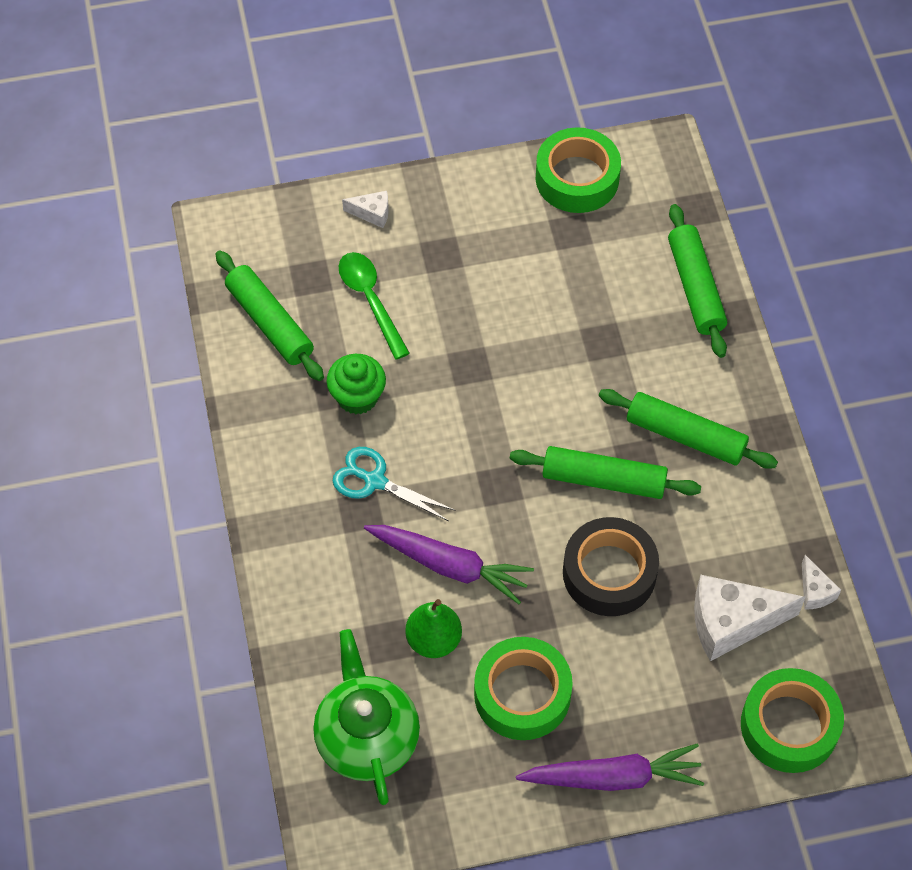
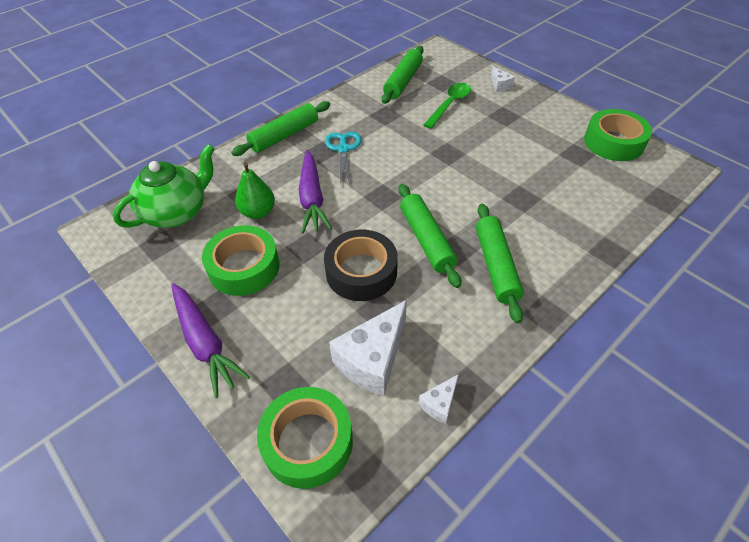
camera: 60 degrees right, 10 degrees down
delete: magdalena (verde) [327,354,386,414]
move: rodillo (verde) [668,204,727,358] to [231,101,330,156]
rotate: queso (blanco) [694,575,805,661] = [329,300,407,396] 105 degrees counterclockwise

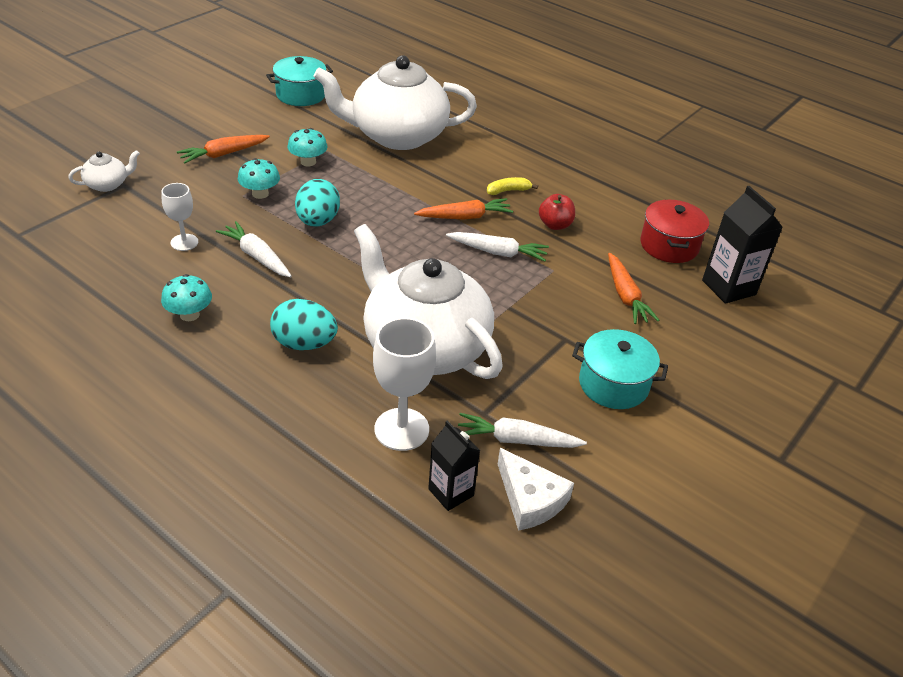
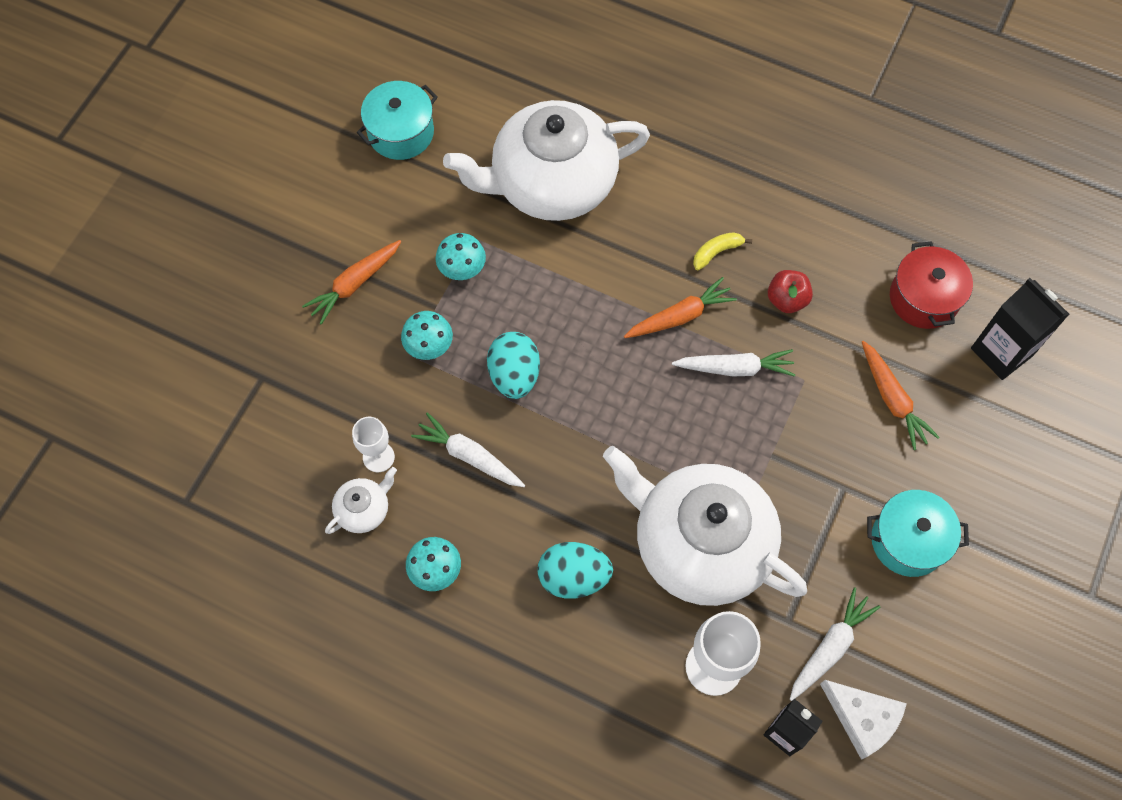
camera: 10 degrees left, 25 degrees up
move: tetera (blanco) [68,150,140,192] to [325,467,397,534]
rotate: zanahoria (blanco) [458,413,587,448] = [790,587,881,701] 135 degrees clockwise

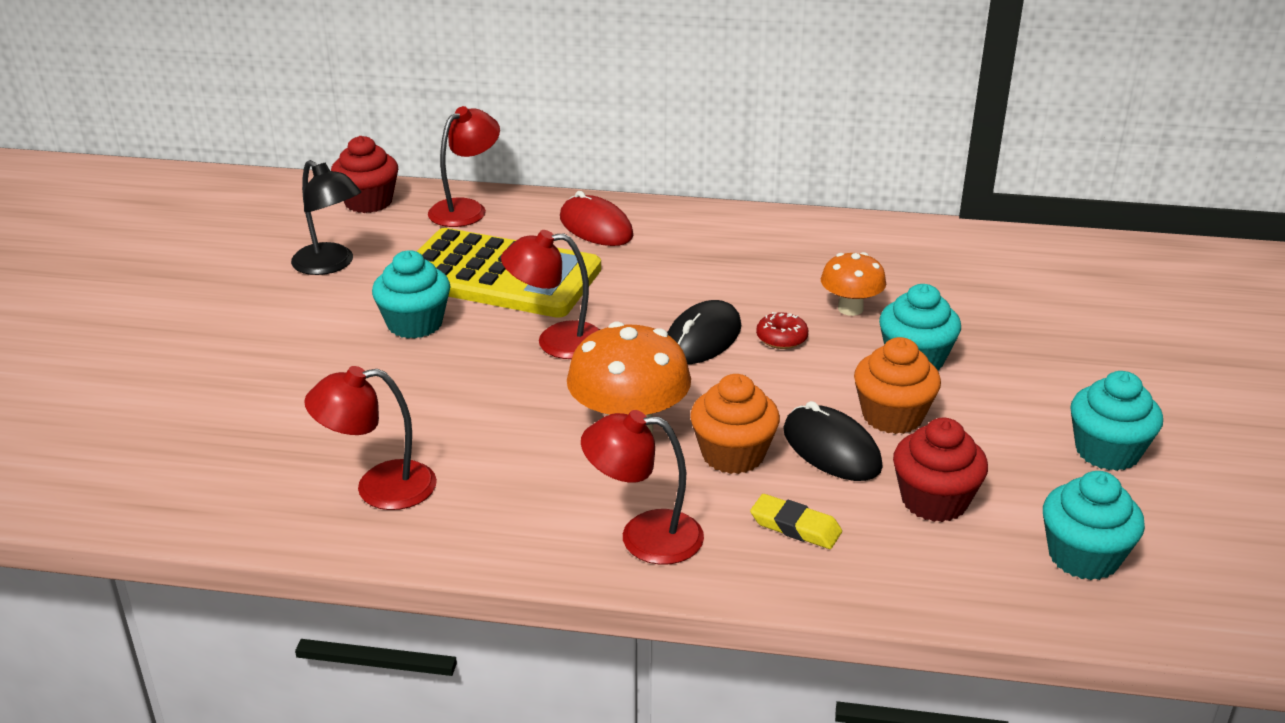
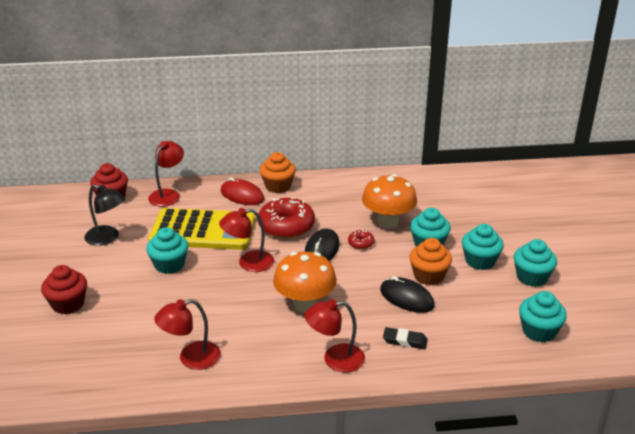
camera: 15 degrees left, 0 degrees up
insert: rosquilla (rojo) [258,197,315,239]; magdalena (turquesa) [462,224,504,270]
move: magdalena (naranja) [690,374,780,474] to [260,152,296,193]; magdalena (rojo) [893,418,988,522] to [41,265,87,314]
recolor: goma de borrar (amarillo) [750,494,842,549] to goma de borrar (negro) [383,327,428,349]
resize: seta (naranja) [821,252,886,316] = [362,174,417,228] x1.66

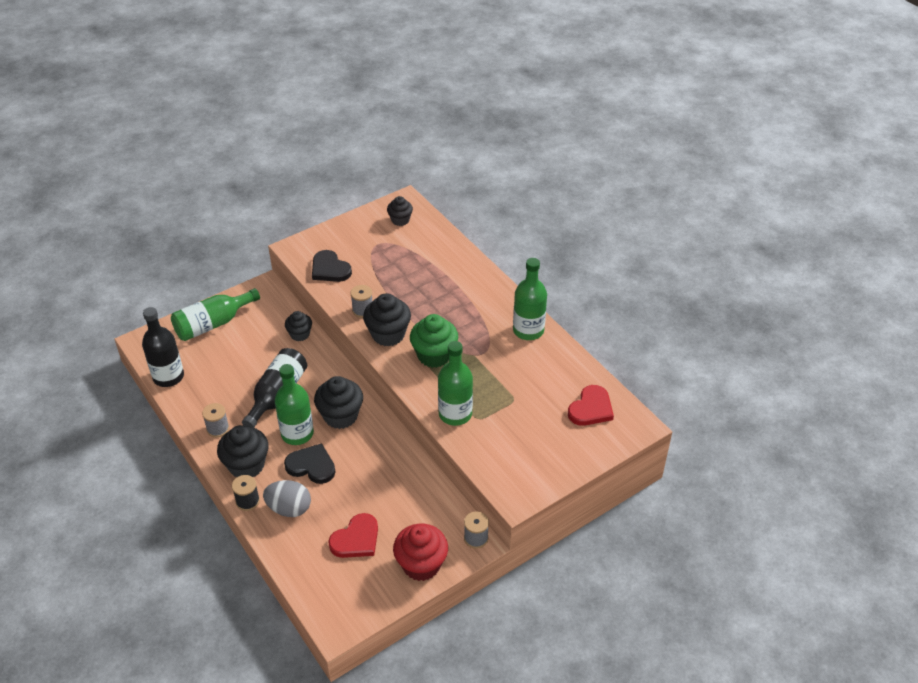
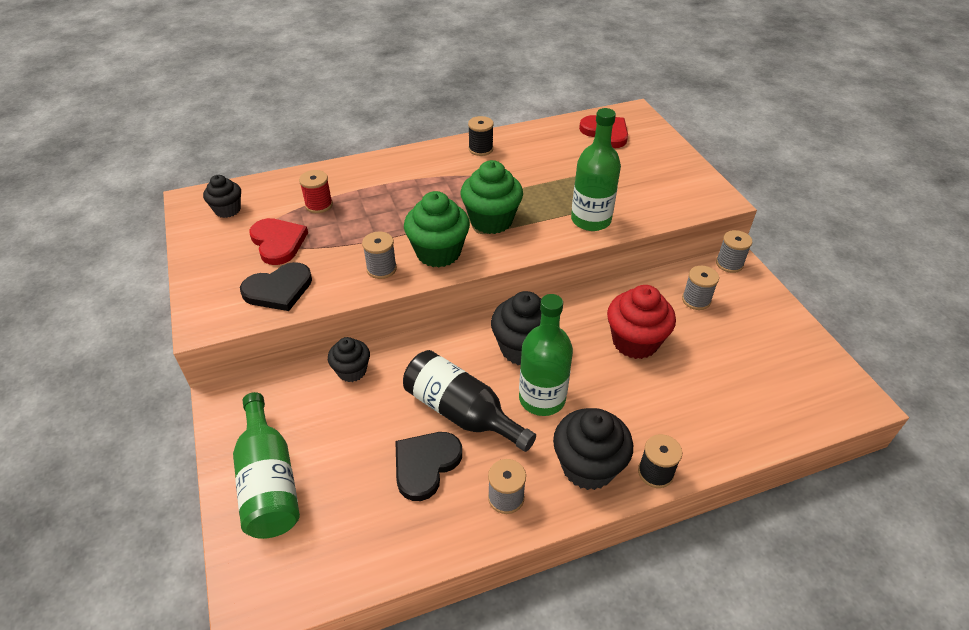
camera: 75 degrees left, 0 degrees up
delete: botella (negro) [142,307,184,387]; huevo (gris) [263,480,311,517]
insert: carrete (rojo) [299,170,333,213]; carrete (gris) [682,266,719,310]
move: corazón (negro) [284,443,335,484] to [395,432,462,501]; corazón (rojo) [328,513,378,558] to [249,218,308,265]; magdalena (rojo) [393,524,448,581] to [607,285,676,359]
replace: botella (verde) [513,258,547,340] to carrete (negro) [468,116,494,156]
recolor: magdalena (negro) [363,293,411,347] to magdalena (verde) [404,191,470,268]

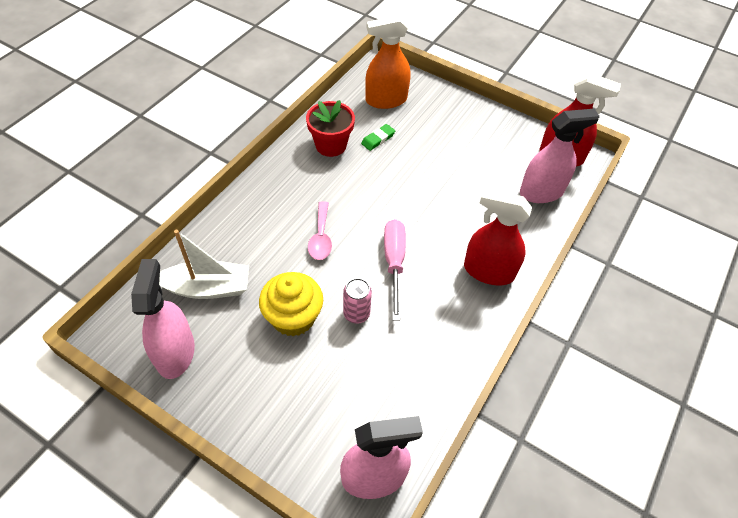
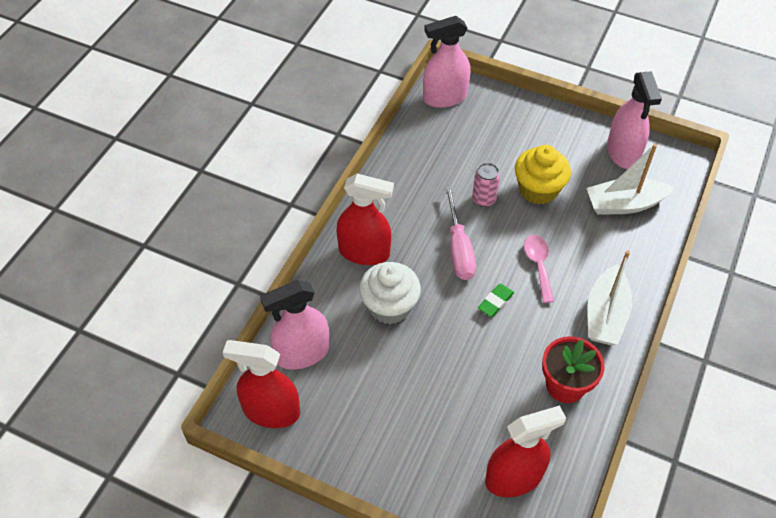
camera: 175 degrees right, 0 degrees up
insert: barco (blanco) [588,251,632,345]; magdalena (blanco) [359,262,421,324]
move: goma de borrar (verde) [361,124,395,151] to [478,284,514,317]
recolor: pulverizador (naranja) [365,16,411,109] to pulverizador (rojo) [485,405,566,497]

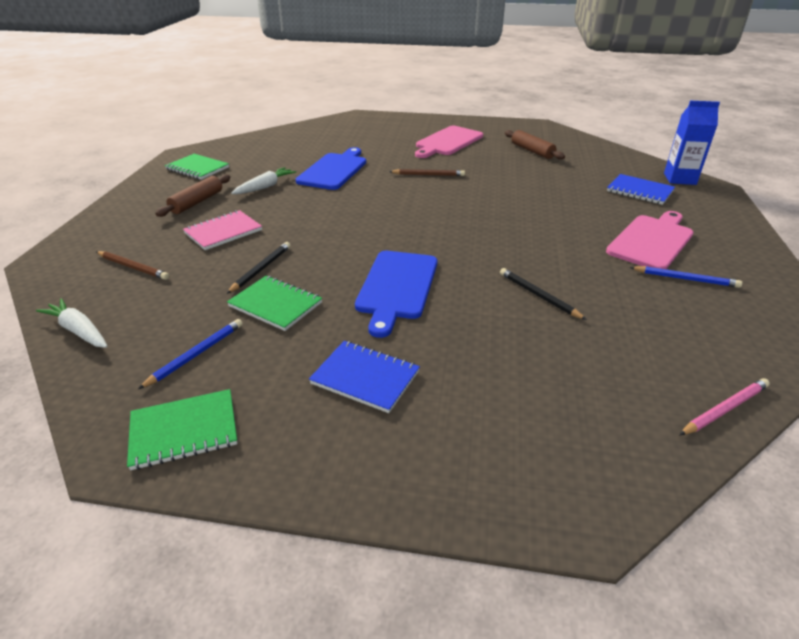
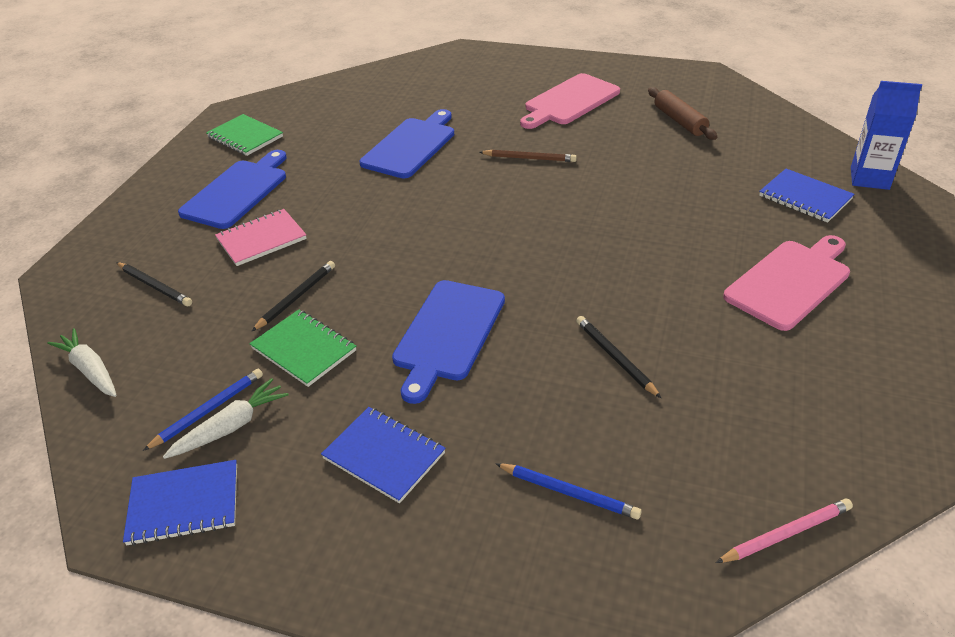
camera: 10 degrees right, 5 degrees up
move: zanahoria (blanco) [231,167,296,194] to [163,378,289,459]; lápiz (azul) [629,266,742,288] to [495,463,642,519]
replace: rodillo (marrón) [155,174,231,217] to tabla de cortar (azul) [178,150,287,229]
recolor: lápiz (marrón) [97,251,169,280] to lápiz (negro) [116,262,192,306]; cuaderno (verde) [127,389,237,470] to cuaderno (azul) [123,460,237,546]

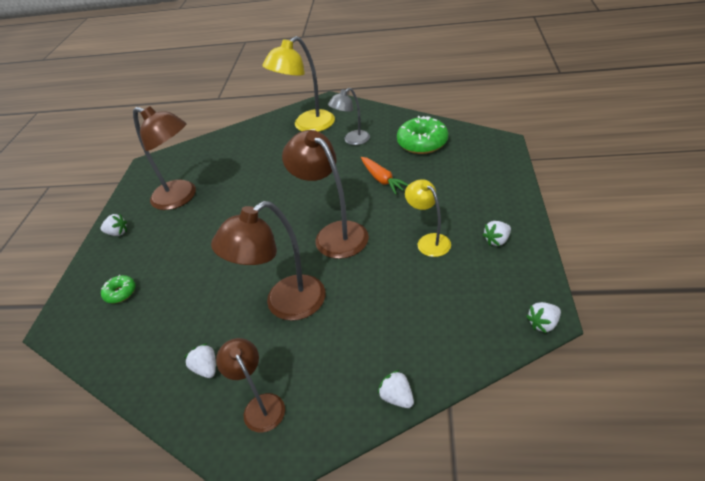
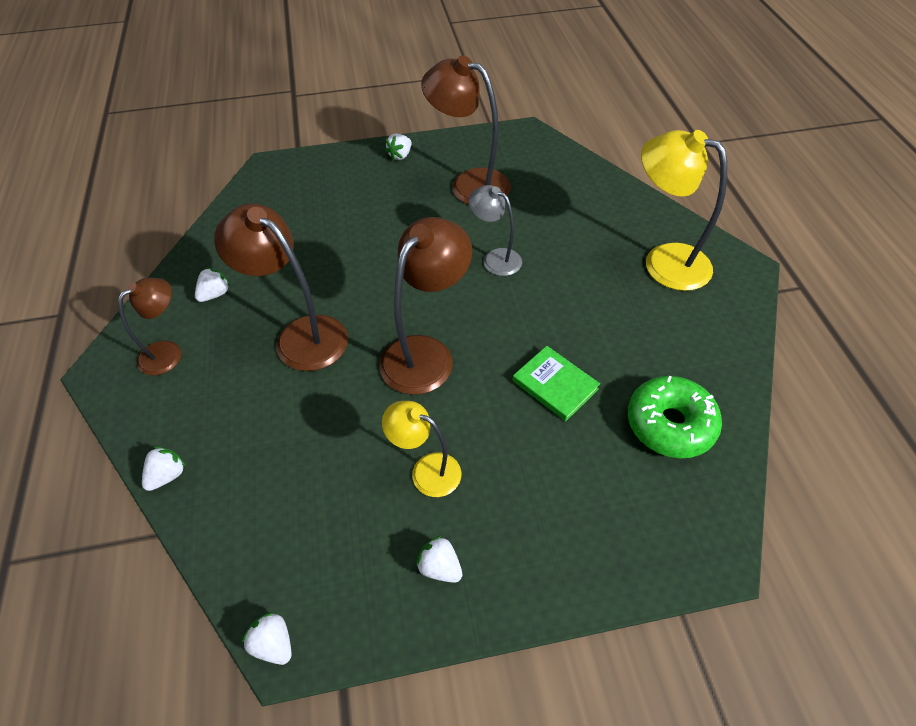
camera: 70 degrees right, 10 degrees up
delete: rosquilla (verde) [101,275,136,303]
move: lámpara (gris) [328,88,370,145] to [468,185,522,276]
replace: zanahoria (naranja) [361,157,409,195] to libro (verde) [513,346,600,421]
rotate: lámpara (marrón) [133,106,196,210] = [421,55,511,205] 105 degrees clockwise; lámpara (amarillo) [405,179,451,257] = [382,401,461,497] 105 degrees counterclockwise; fresa (blanco) [100,214,127,236] = [385,134,412,161] 45 degrees clockwise

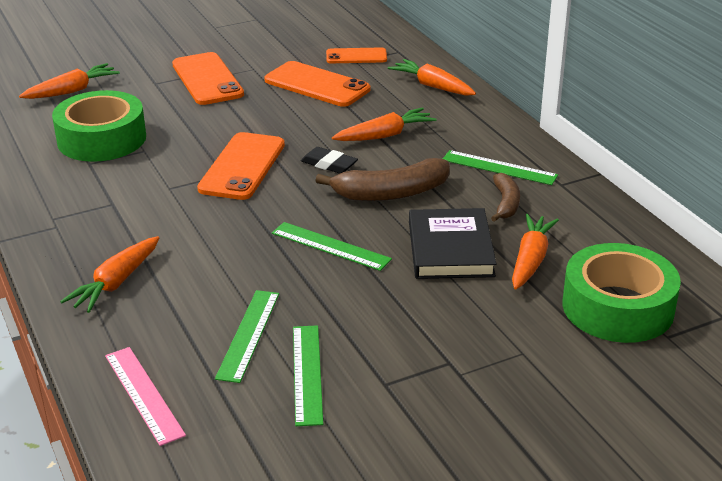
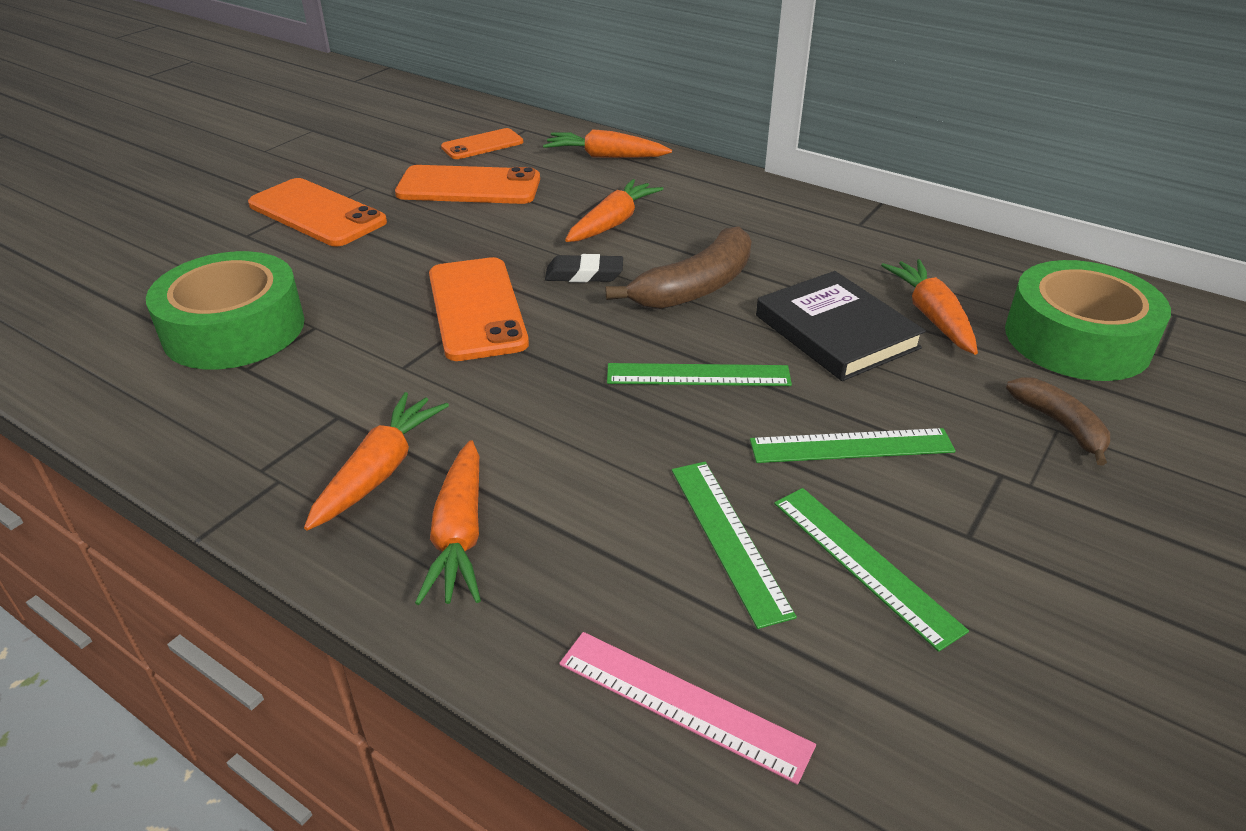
camera: 30 degrees left, 5 degrees up
move: zanahoria (naranja) [19,63,120,99] to [304,392,449,531]; regla (verde) [443,150,558,185] to [750,428,956,463]; plátano (marrón) [491,173,520,222] to [1006,377,1110,466]

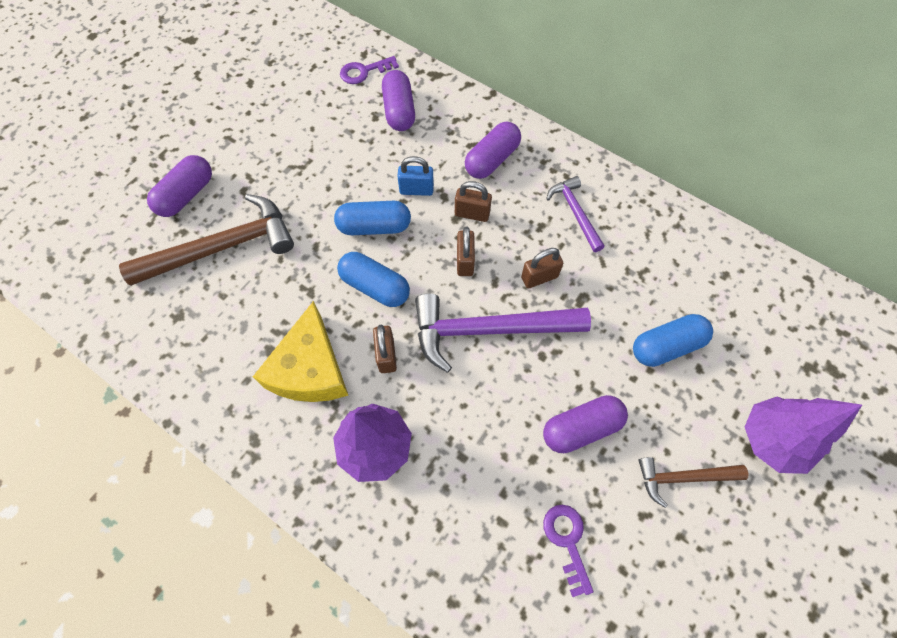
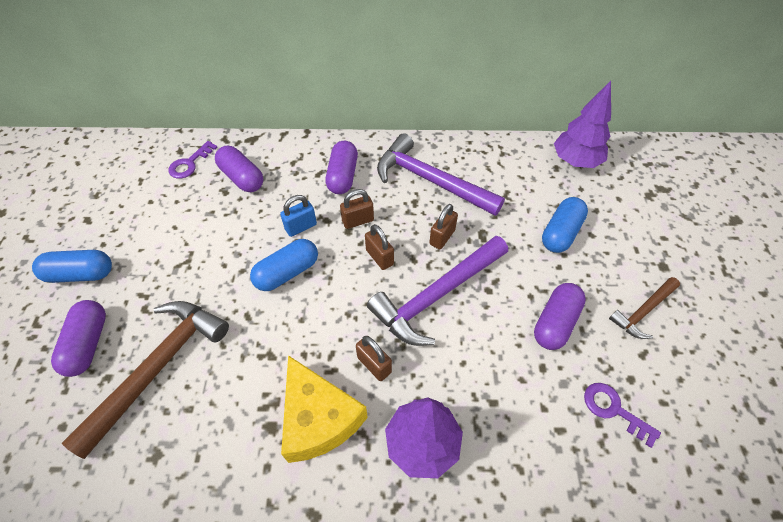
camera: 35 degrees left, 10 degrees down
move: cápsula (azul) [337,252,410,307] to [32,250,112,283]; árbol (morado) [745,397,862,474] to [554,81,611,168]
resize: martillo (morado) [546,176,605,252] = [377,133,505,216] x1.84

